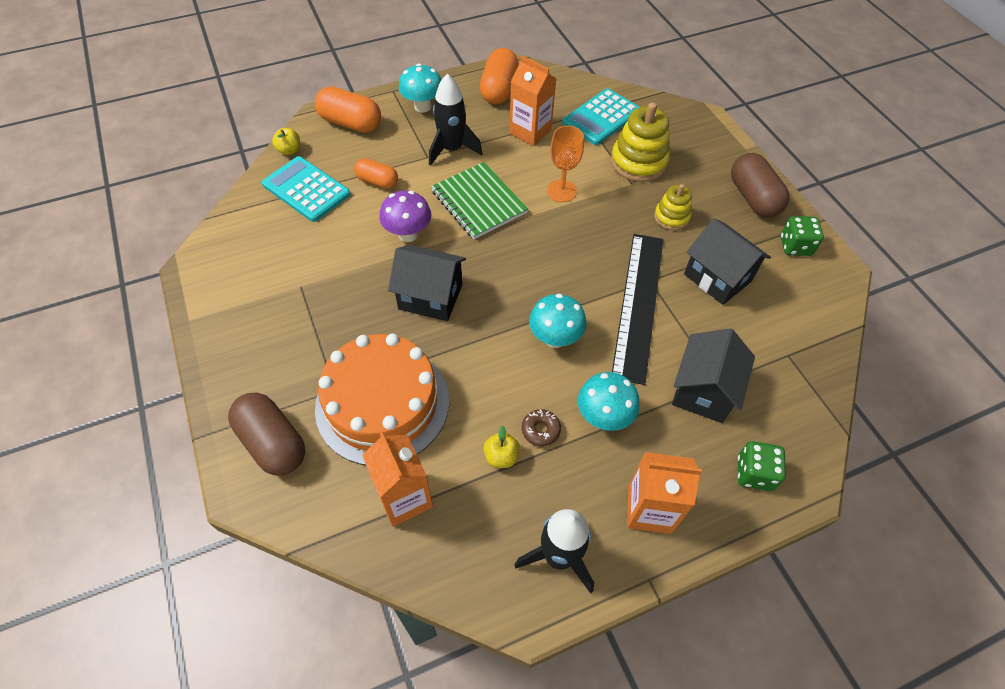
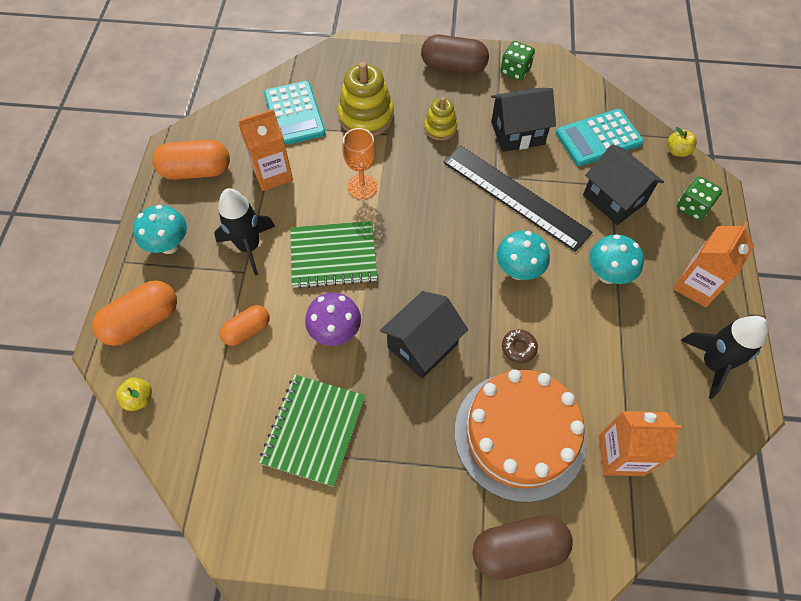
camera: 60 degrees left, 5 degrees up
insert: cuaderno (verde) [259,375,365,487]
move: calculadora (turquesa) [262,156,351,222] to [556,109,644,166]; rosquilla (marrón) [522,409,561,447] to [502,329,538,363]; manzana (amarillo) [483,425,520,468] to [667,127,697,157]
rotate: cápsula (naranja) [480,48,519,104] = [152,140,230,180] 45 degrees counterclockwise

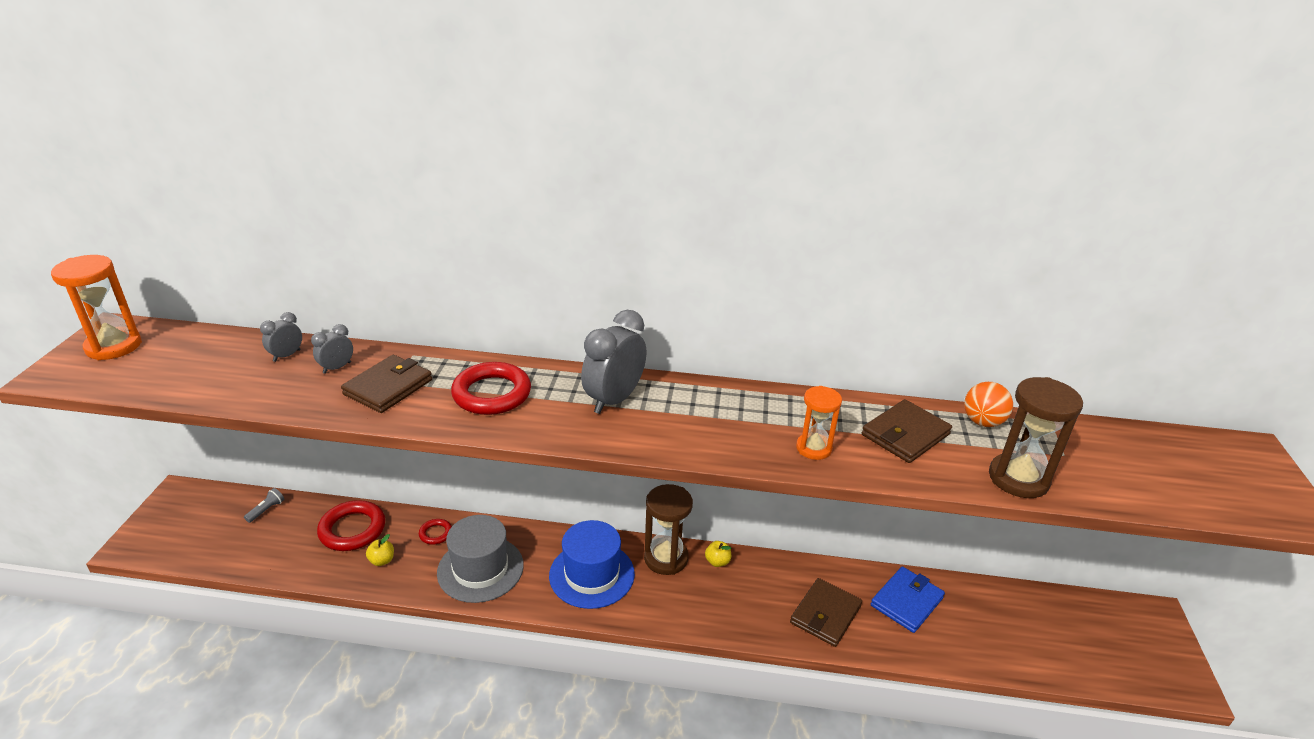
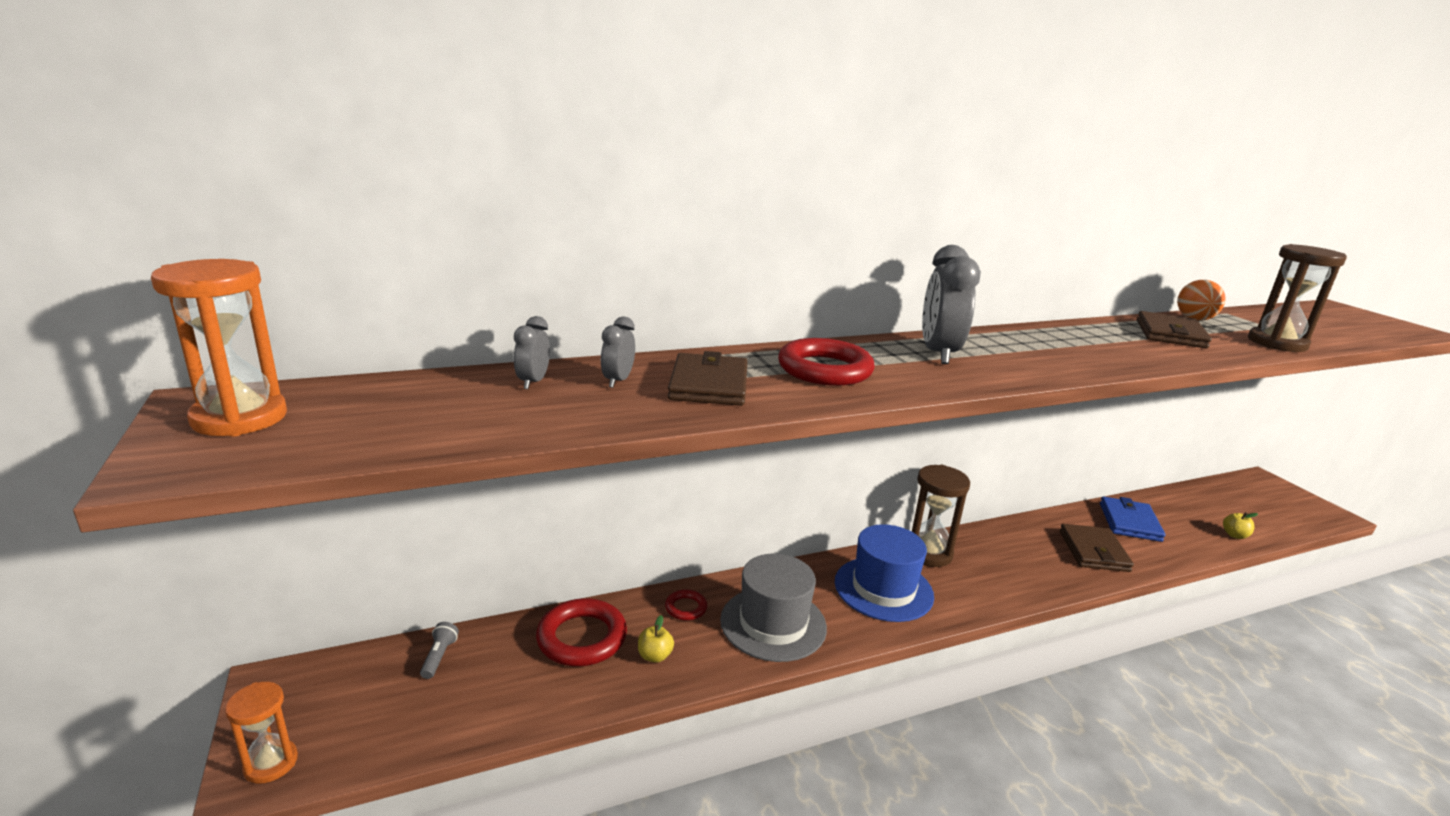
camera: 30 degrees left, 10 degrees down
move: reloj de arena (naranja) [796,386,842,460] to [225,682,298,784]; manzana (amarillo) [705,541,731,567] to [1223,512,1258,539]

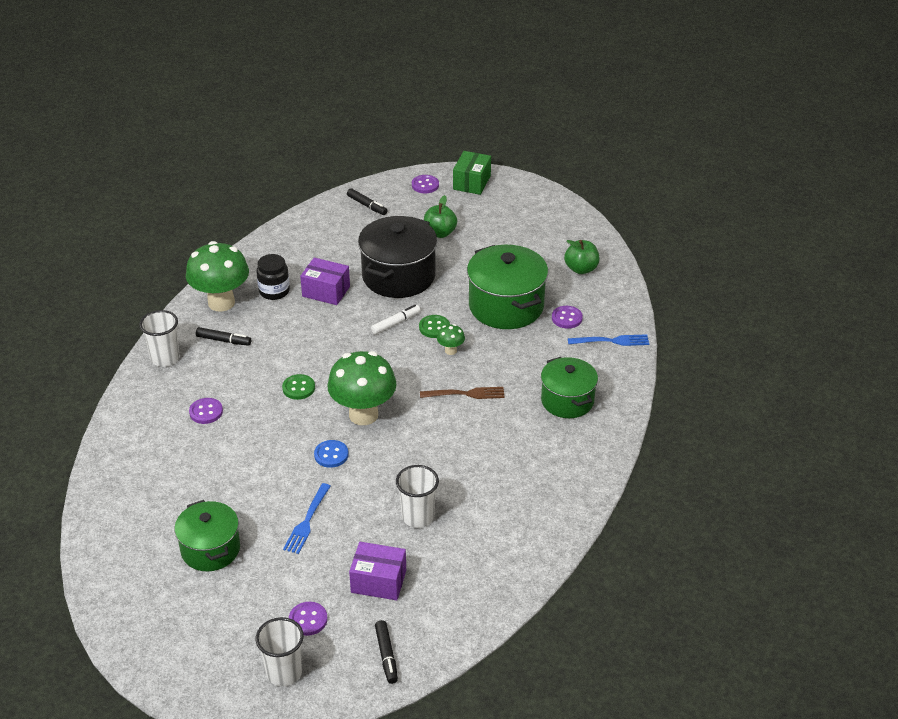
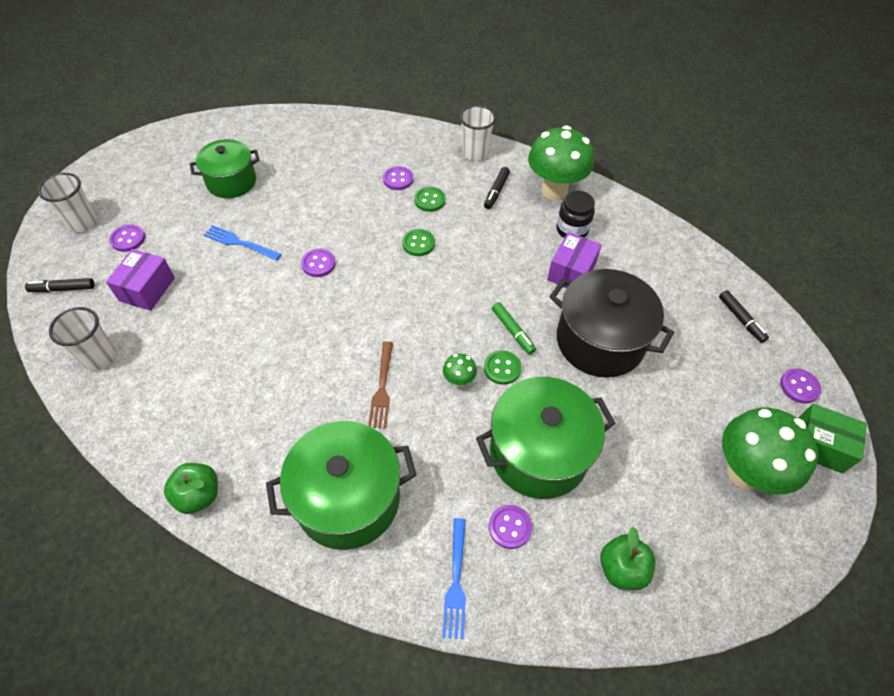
camera: 95 degrees right, 15 degrees up
insert: botón (verde) [414,187,445,212]
move: manzana (verde) [424,195,457,238] to [164,463,218,514]; seta (verde) [327,351,397,425] to [722,408,818,494]; vaso (blanco) [396,465,439,528] to [49,307,116,371]
recolor: rotulador (blanco) [371,305,421,334] to rotulador (verde) [492,302,536,355]; botón (azul) [314,440,349,468] to botón (morado) [301,249,335,277]
rotate: rotulador (negro) [347,188,387,215] = [719,290,769,343] 75 degrees counterclockwise
resize: olla (verde) [541,357,598,418] = [266,421,416,550] x1.53

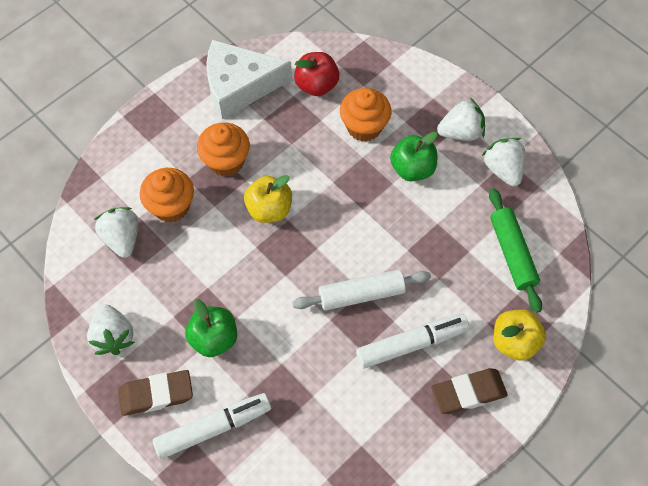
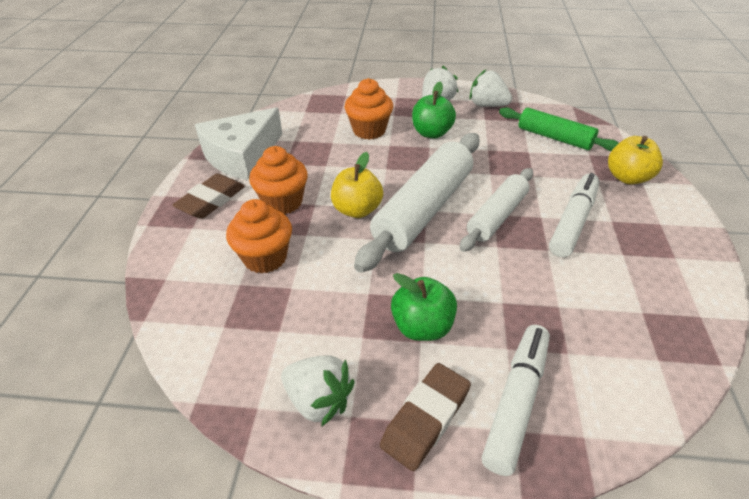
camera: 40 degrees left, 20 degrees down
delete: manzana (rojo) [294,52,339,96]; fresa (blanco) [94,207,139,258]
insert: rodillo (blanco) [354,133,480,273]
move: goma de borrar (marrón) [431,368,508,414] to [172,173,245,219]

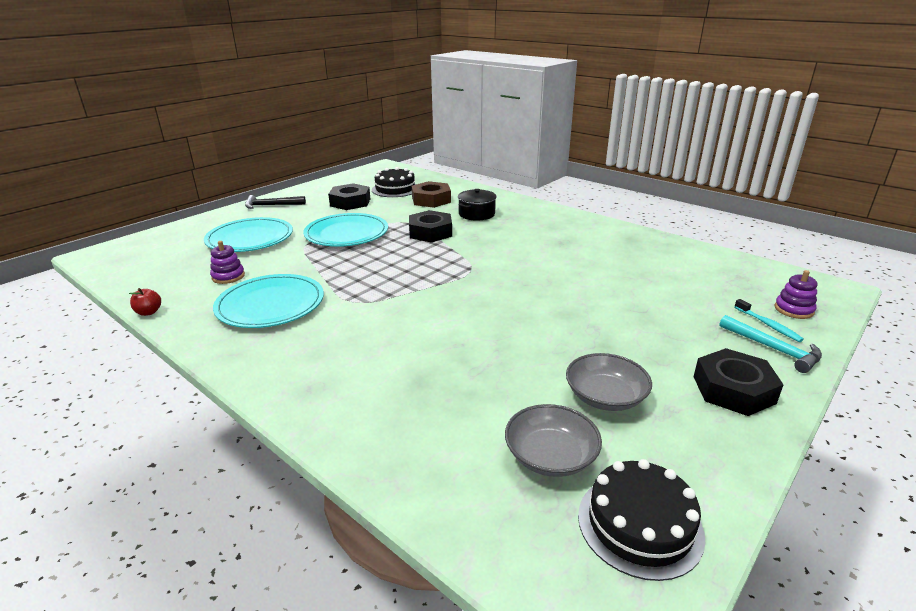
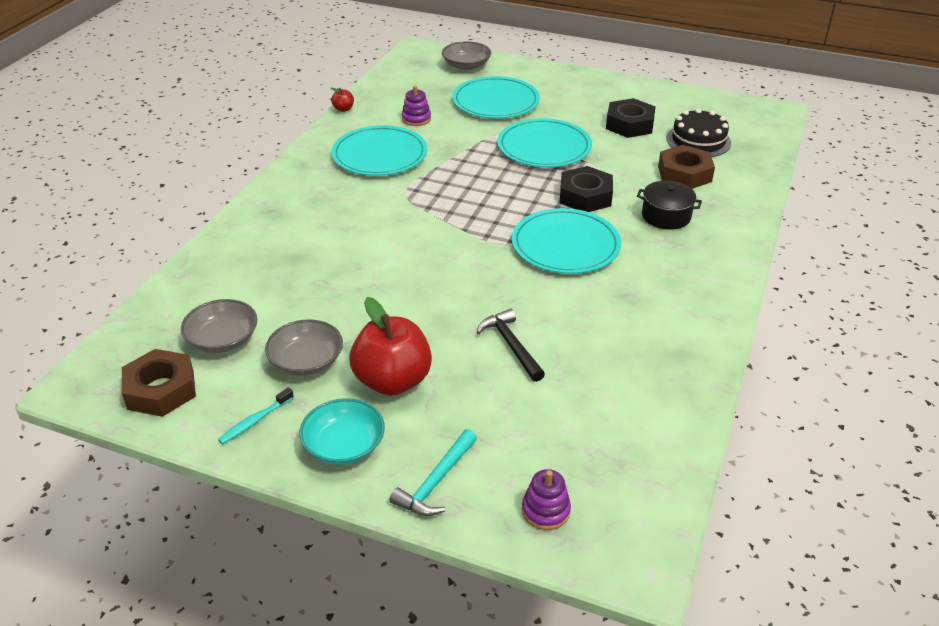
camera: 70 degrees right, 10 degrees up
insert: cuenco (gris) [442,41,491,70]; plato (turquesa) [512,208,621,274]; manzana (rojo) [349,297,432,396]
move: martillo (negro) [245,195,306,209] to [477,309,545,382]; cepillo de dientes (turquesa) [734,299,804,342] to [218,388,294,444]
replace: tuerca (negro) [694,348,783,416] to cuenco (turquesa) [299,398,385,465]; tarta (negro) [578,459,705,581] to tuerca (marrón) [122,349,196,417]

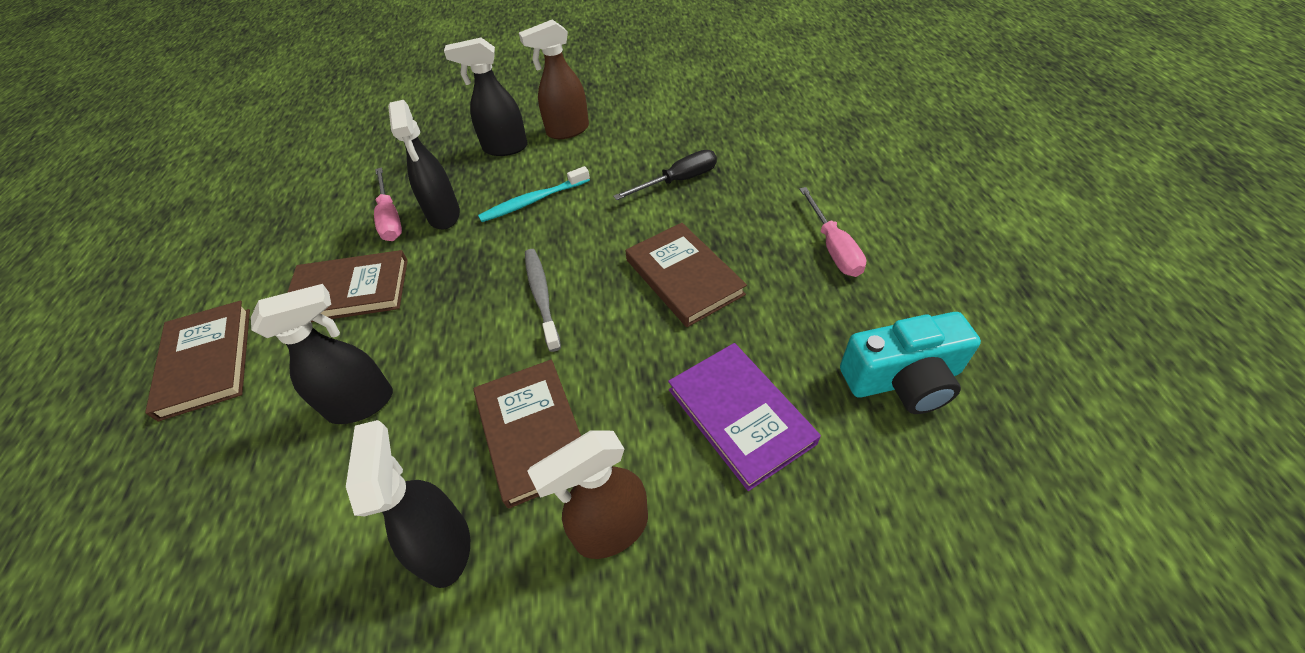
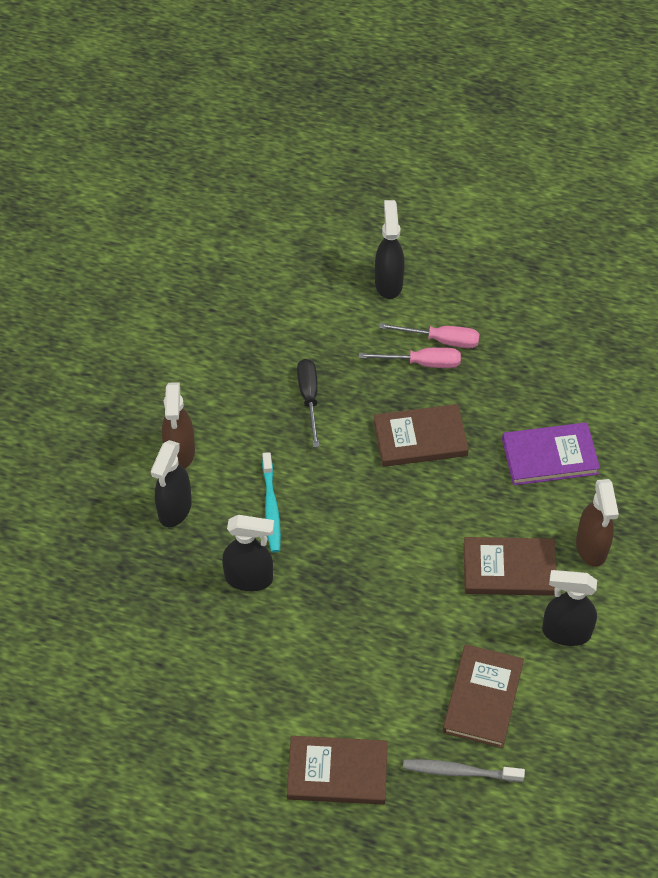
camera: 70 degrees left, 5 degrees up
delete: cámara (turquesa) [840,312,981,414]
move: destornillador (rosa) [374,167,402,241] to [359,347,461,368]; cepillo de dientes (gris) [525,249,561,352] to [403,759,525,782]; libro (marrón) [287,250,408,322] to [443,644,524,748]; pulverizador (negro) [251,284,393,424] to [375,200,405,299]

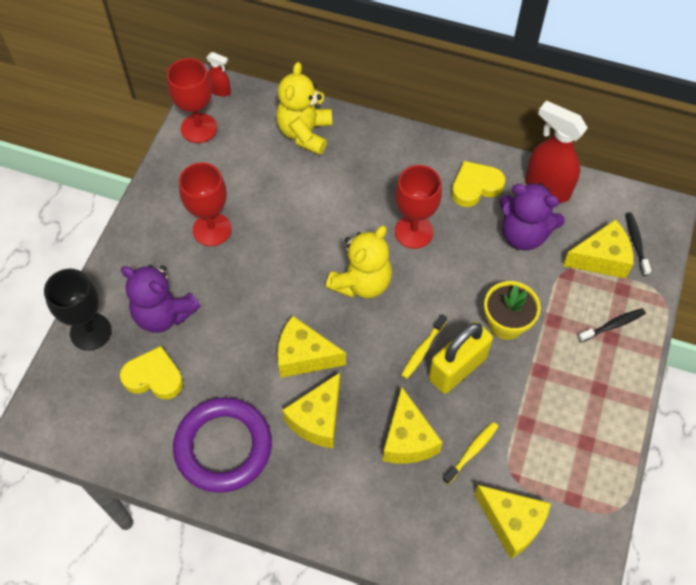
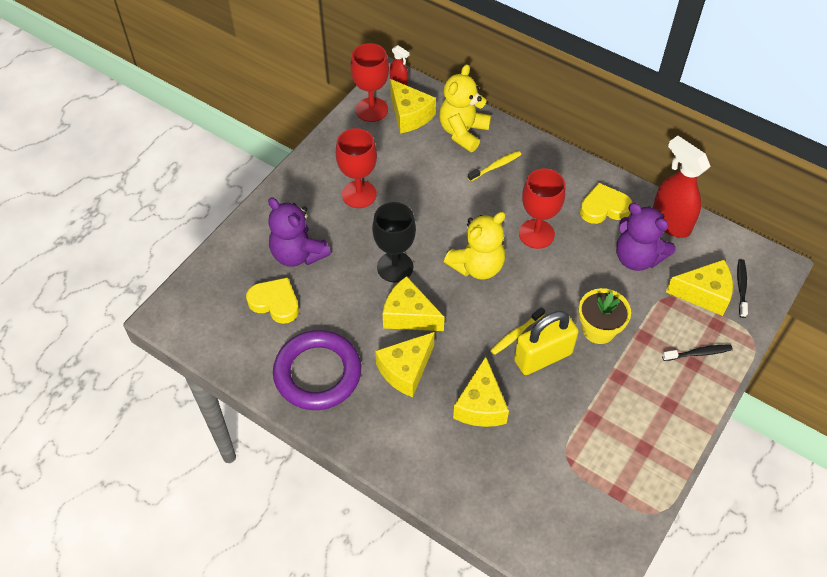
camera: 15 degrees right, 5 degrees down
move: copa (negro) [44,269,111,351] to [372,202,416,283]; cepillo de dientes (amarillo) [443,422,499,485] to [467,151,521,182]; queso (amarillo) [474,485,551,559] to [390,79,436,134]

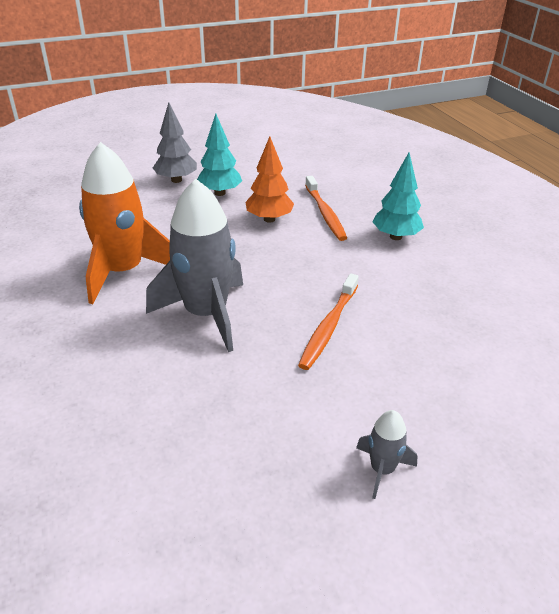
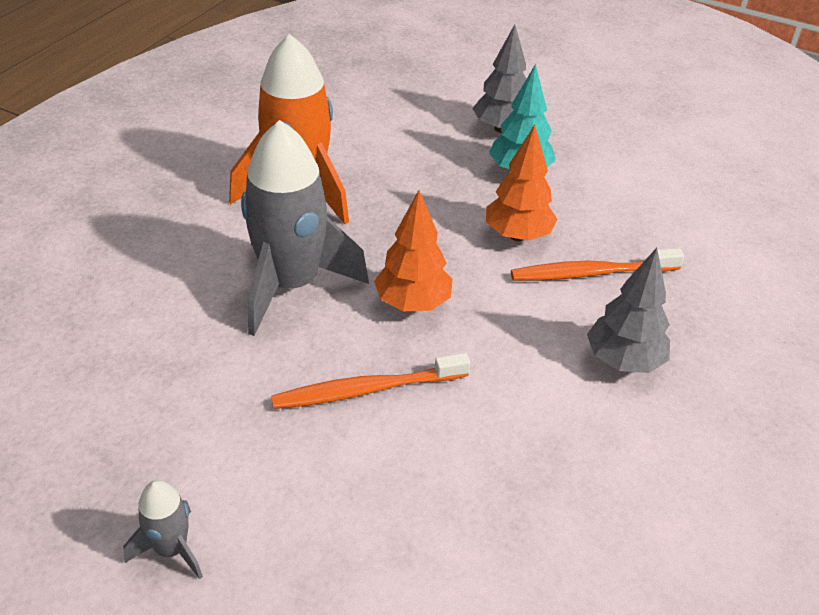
camera: 50 degrees right, 5 degrees up
insert: árbol (naranja) [374,190,452,311]
recolor: árbol (turquesa) [372,153,424,240] to árbol (gris) [587,248,670,373]
rotate: cepillo de dientes (naranja) [305,176,347,241] = [511,248,684,281] 45 degrees clockwise

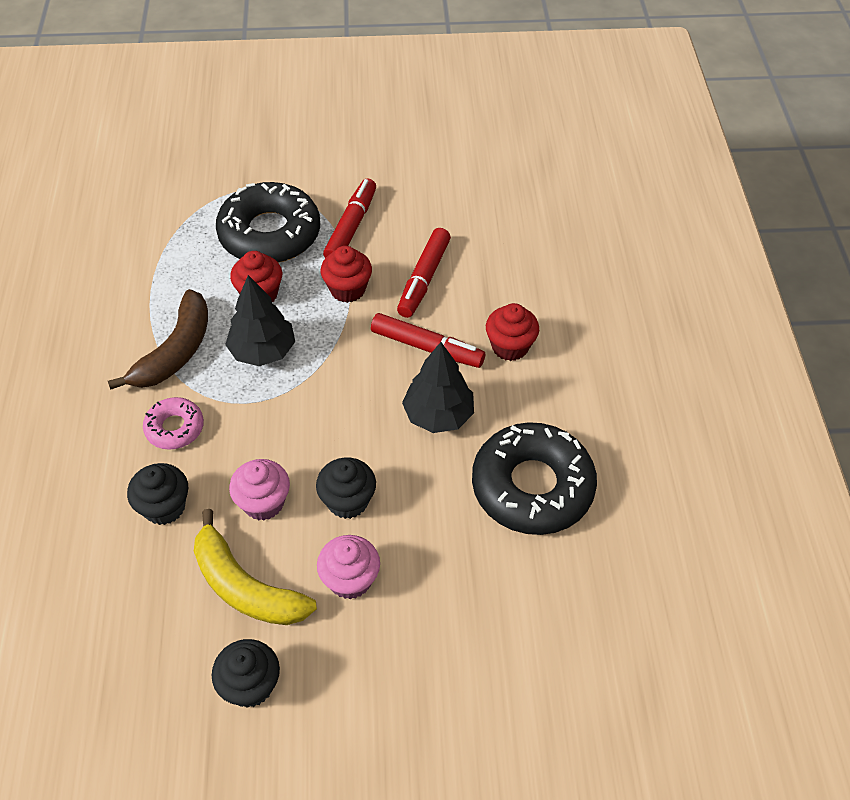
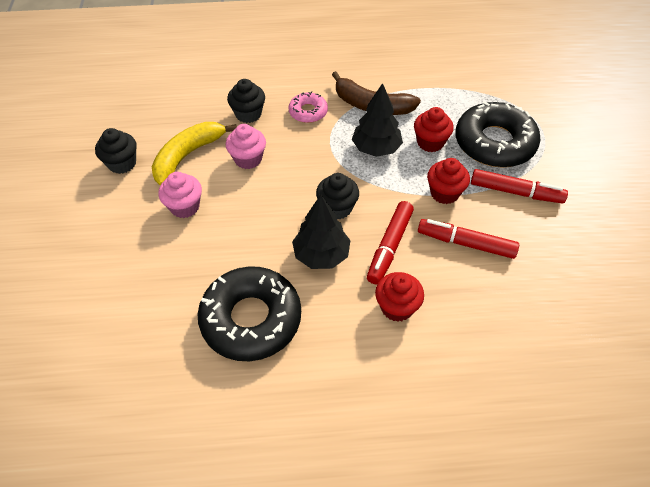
camera: 90 degrees right, 0 degrees up
move: magdalena (negro) [316,457,376,519] to [316,173,359,219]

